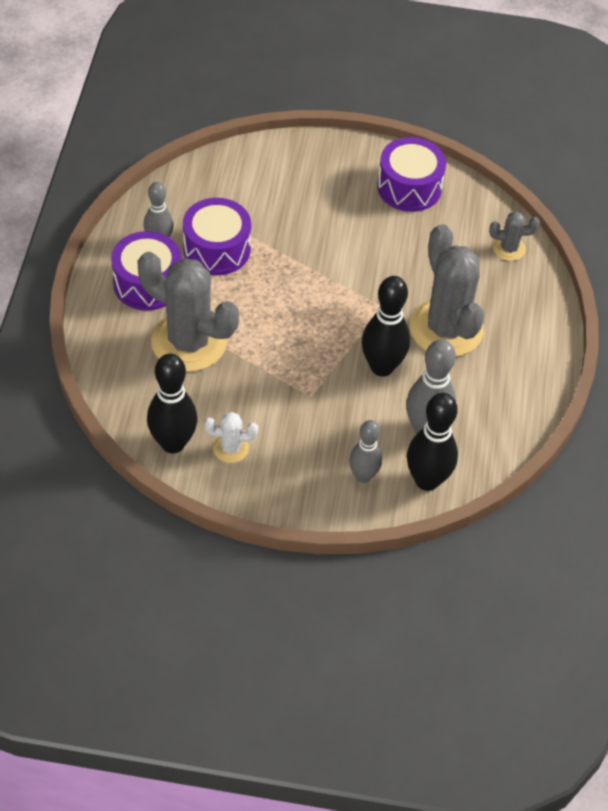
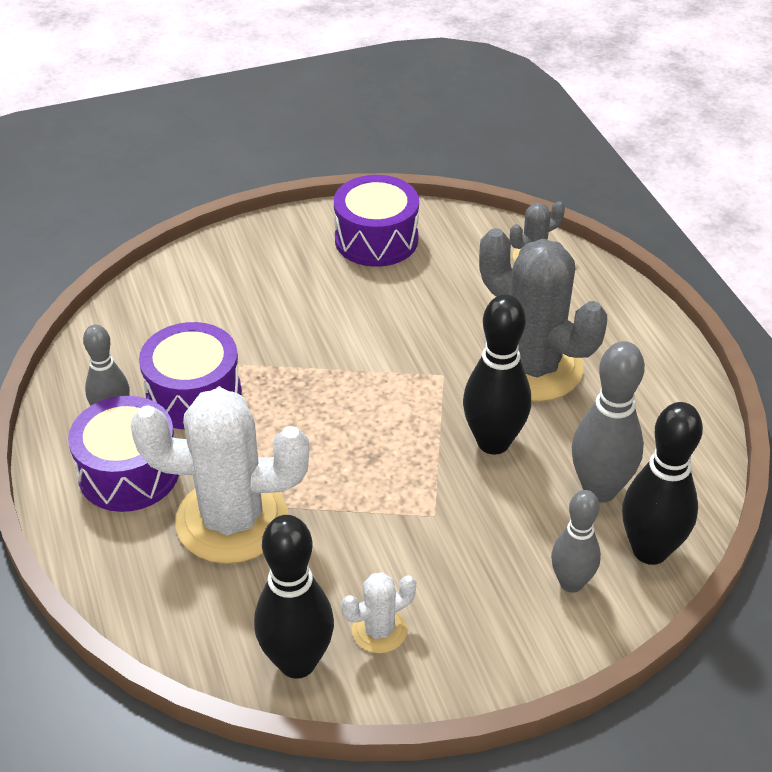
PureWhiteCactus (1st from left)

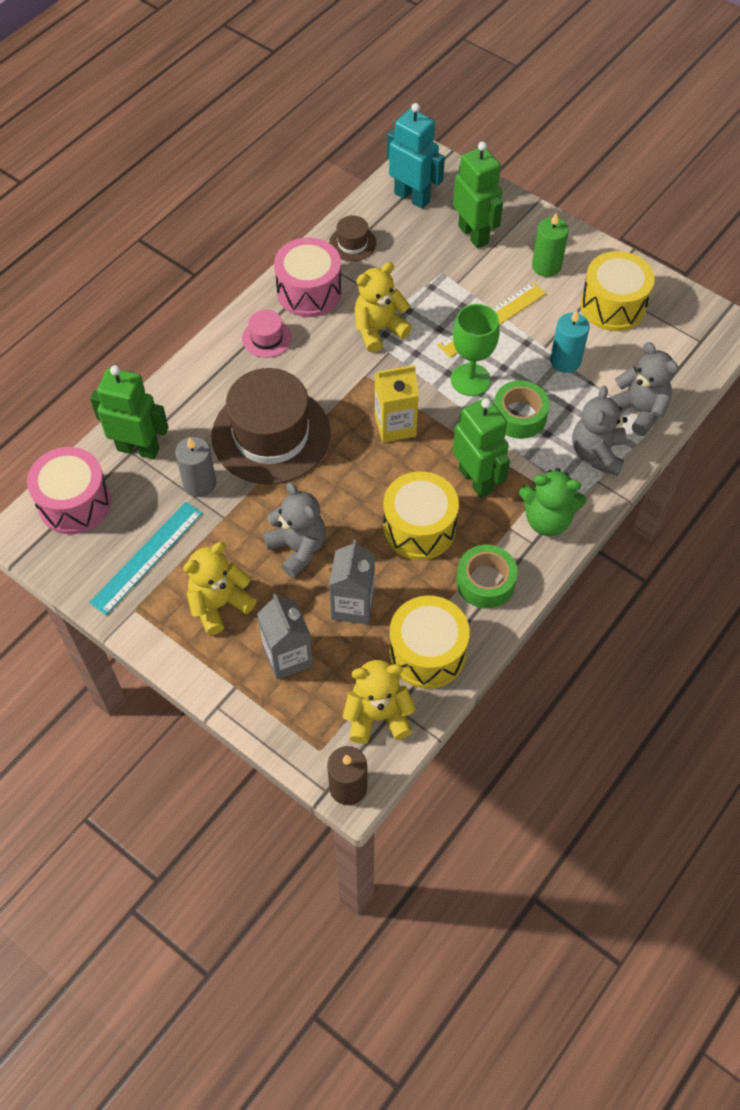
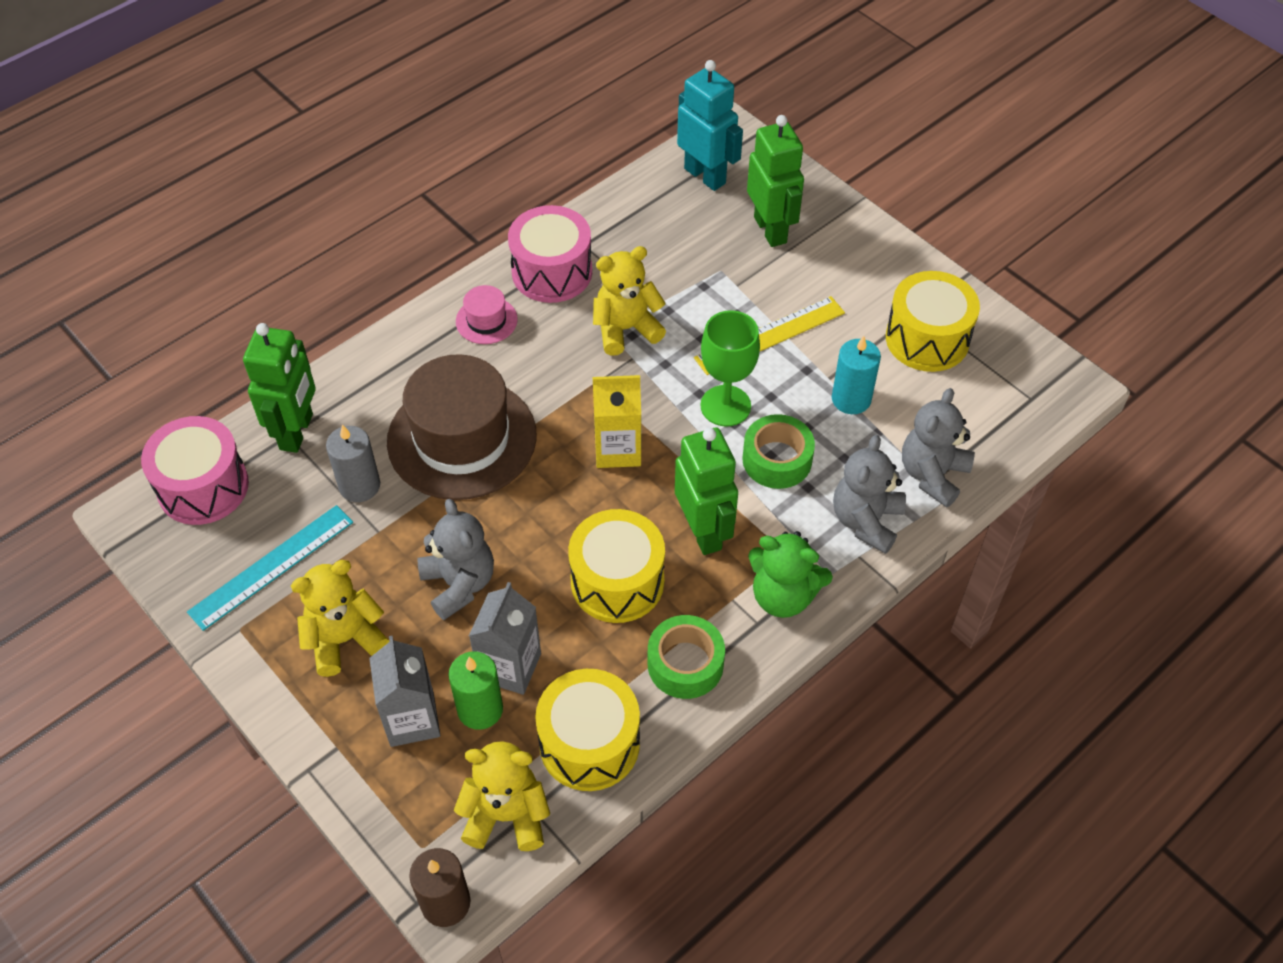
EmeraldRobot (1st from left)
EmeraldPillarCandle
GreyStuffedBear (3rd from left)
BrownTopHat (2nd from left in the first image)

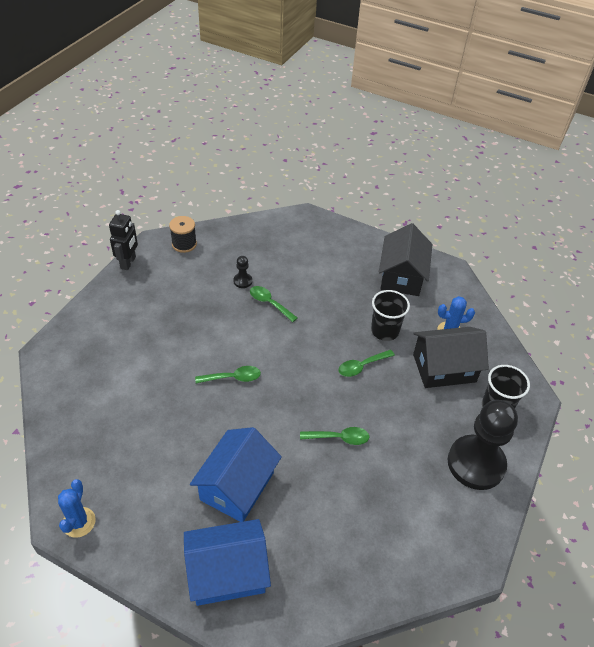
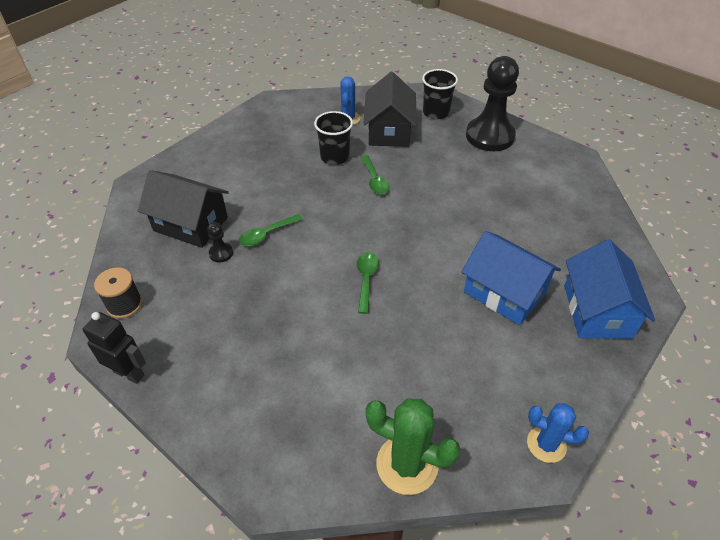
BlackHouse (1st from left)
EmeraldCactus
EmeraldSpoon (3rd from left in the first image)

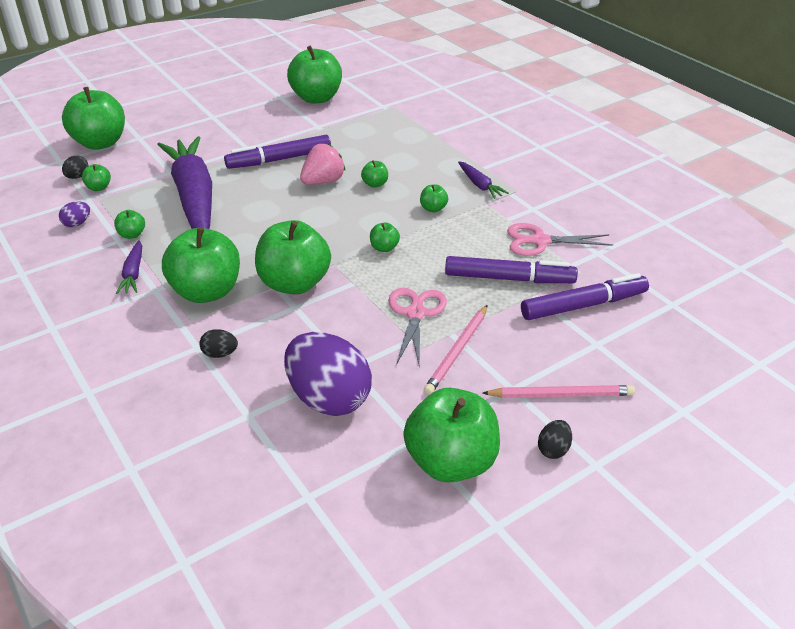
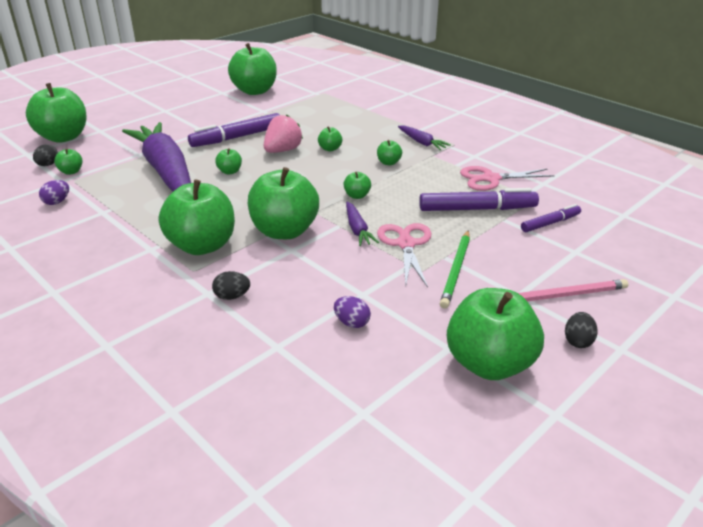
EmeraldApple (4th from left)
VioletEggShape (2nd from left)
VioletToyCarrot (2nd from left)
EmeraldLeadPencil
VioletFeltPen (3rd from left)

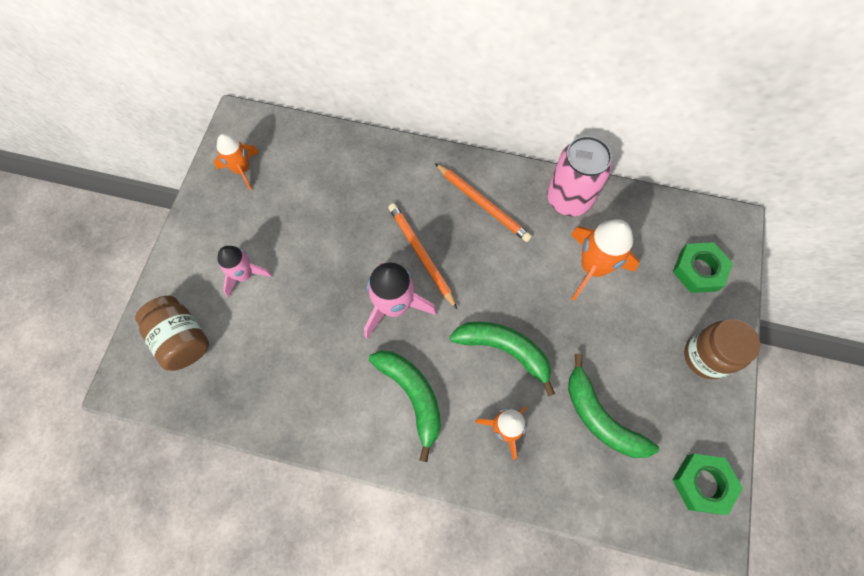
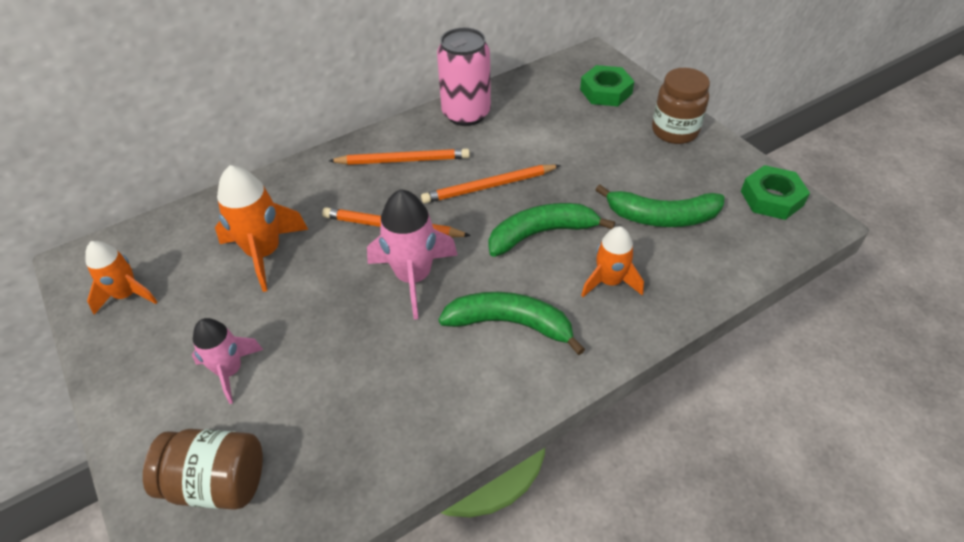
OrangeColouredToyRocket (2nd from left)
OrangeColouredLeadPencil (3rd from left)

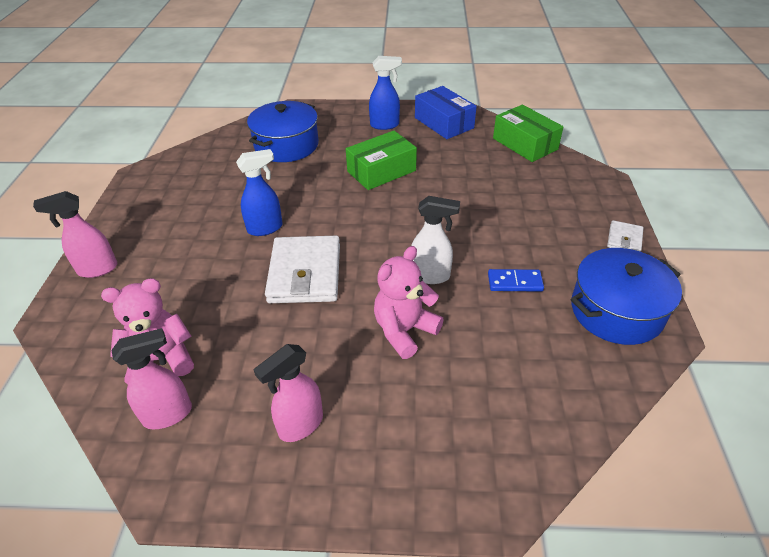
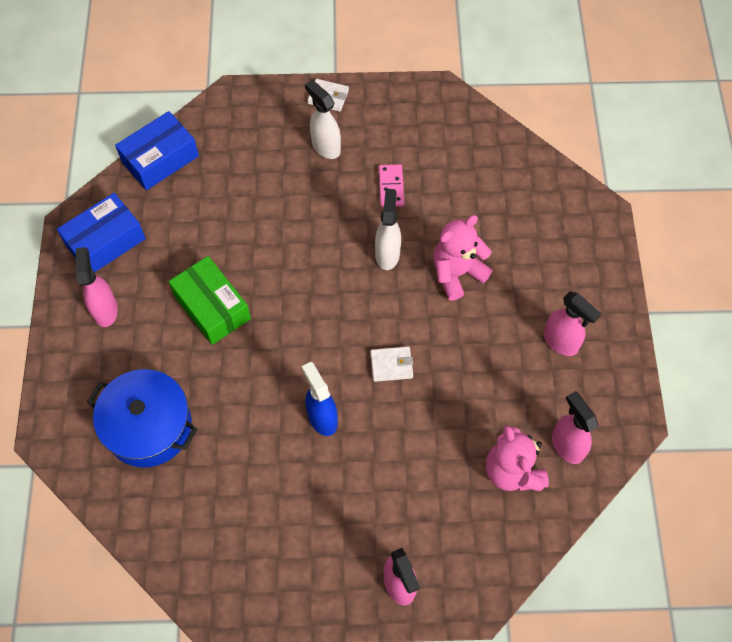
PinkSprayBottle (1st from left)
BluePackage (2nd from left)
PureWhiteSprayBottle (1st from left)
PureWhiteWallet (2nd from left)
PinkDomino
PinkStuffedBear (1st from left)
BluePot (2nd from left in the first image)

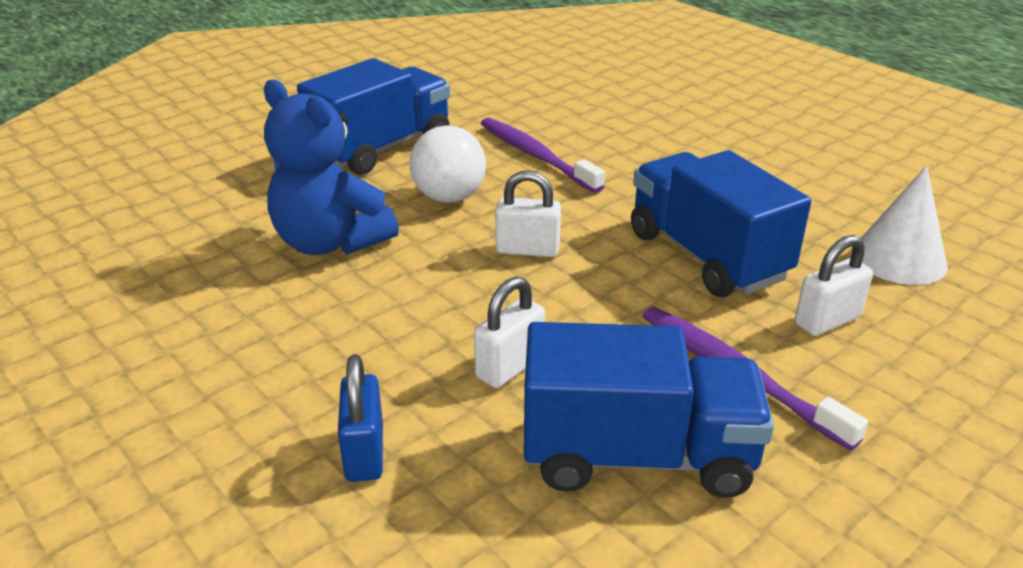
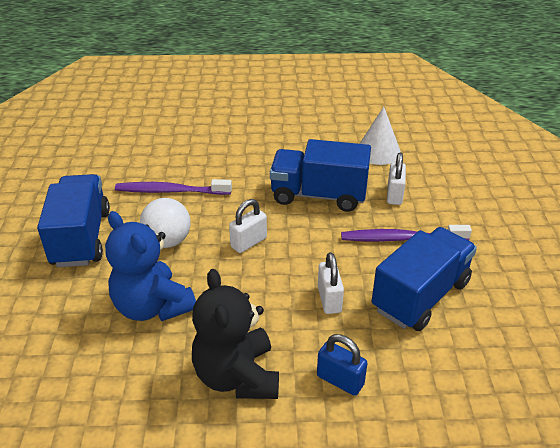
BlueStuffedBear
BlackStuffedBear

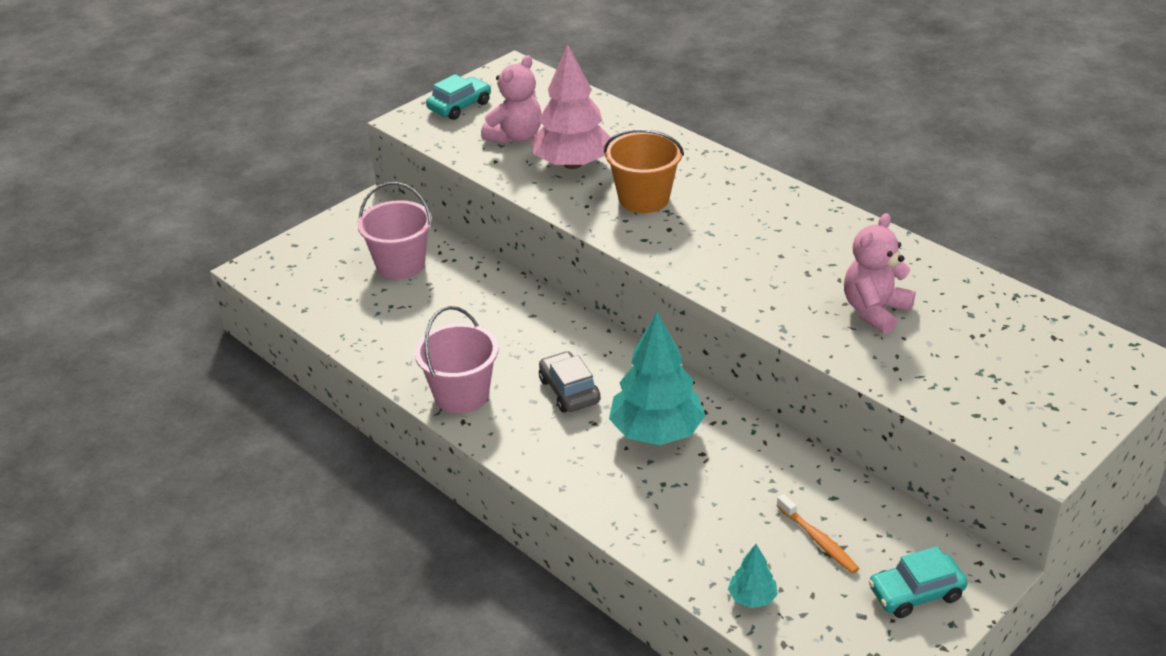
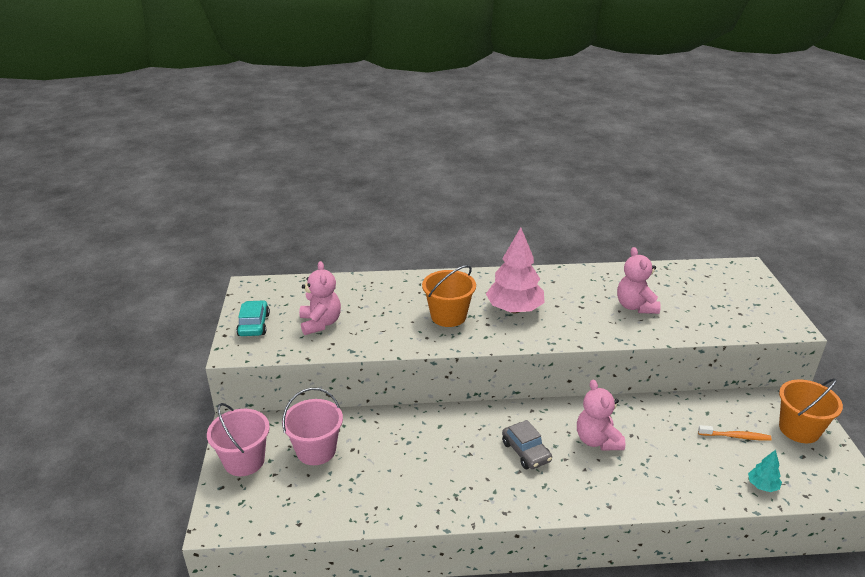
PinkBucket (1st from left)
PinkToyTree
GreyCar
PinkStuffedBear (2nd from left)
OrangeColouredBucket (2nd from left)

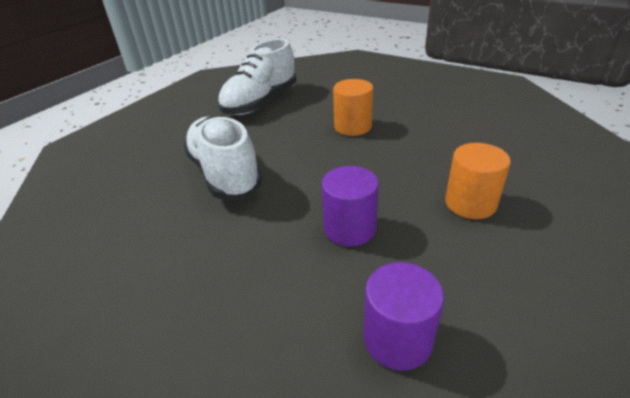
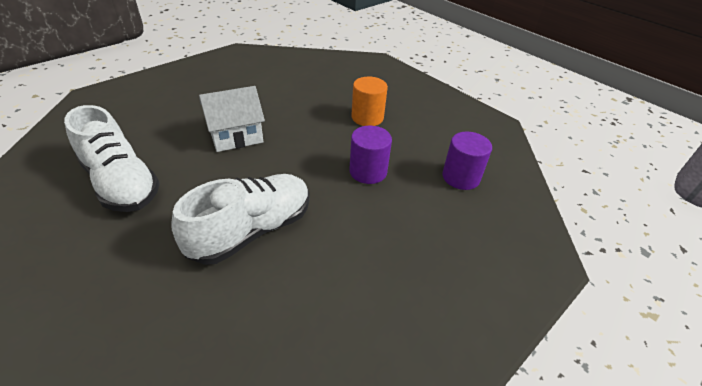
PureWhiteLaceUpShoe (2nd from left)
PureWhiteHouse

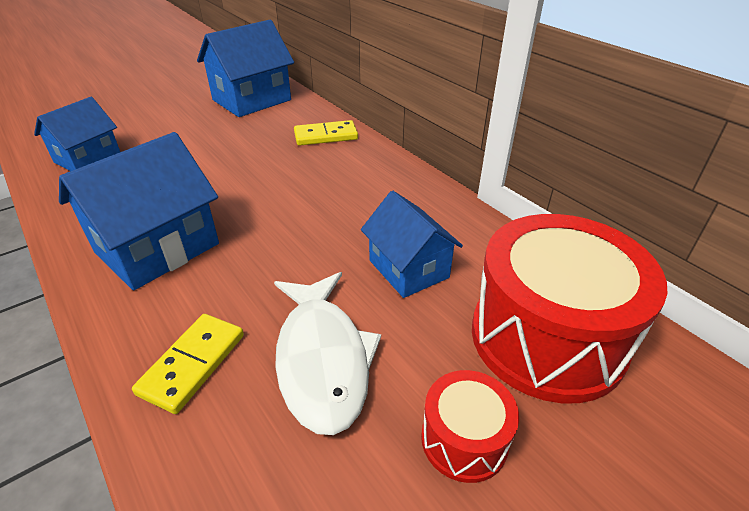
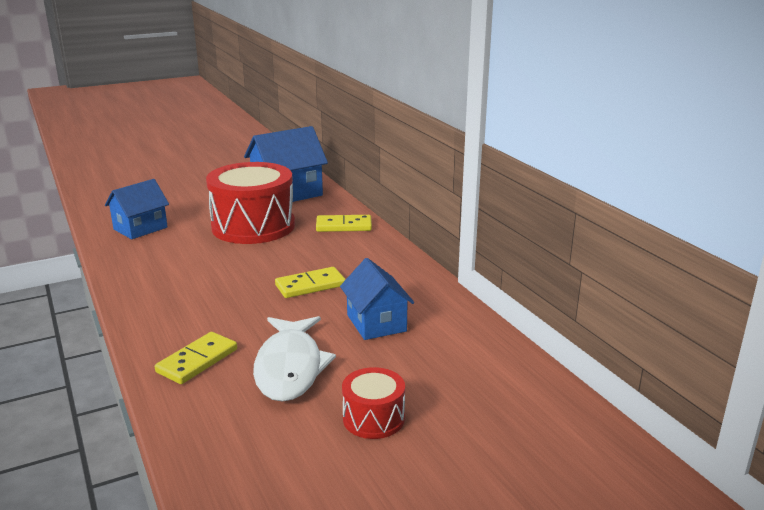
CrimsonToyDrum (1st from left)
BrightYellowDomino (2nd from left)
BlueHouse (2nd from left in the first image)

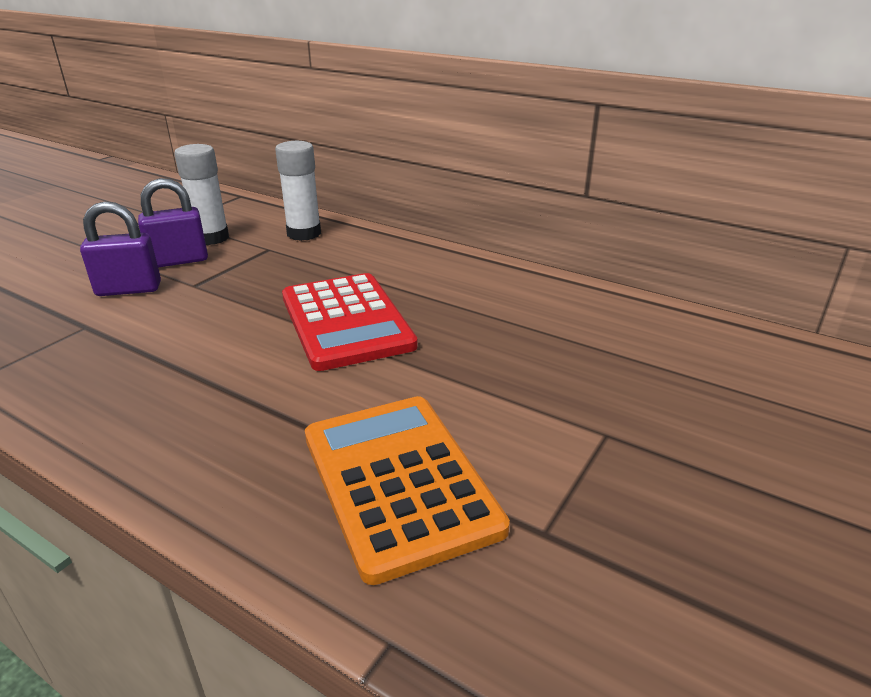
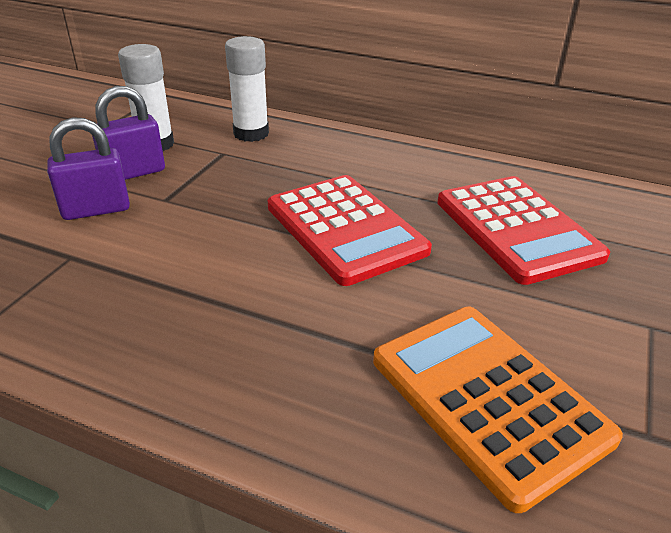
CrimsonCalculator (2nd from left)

